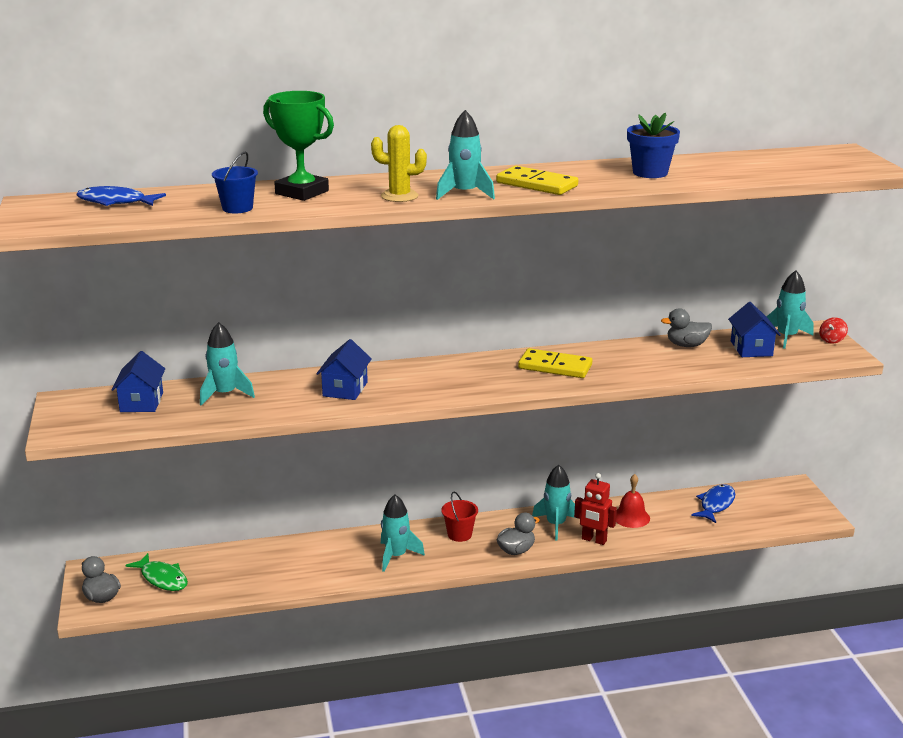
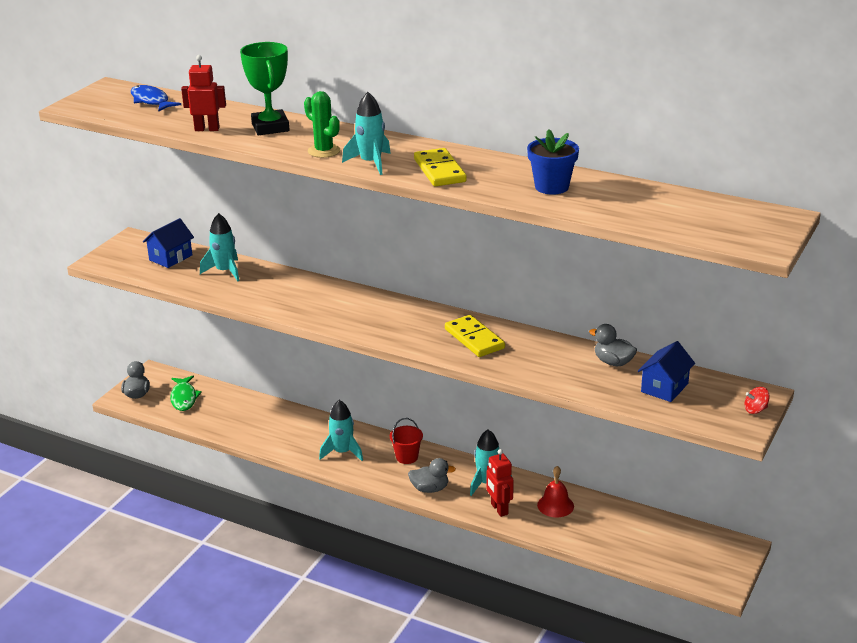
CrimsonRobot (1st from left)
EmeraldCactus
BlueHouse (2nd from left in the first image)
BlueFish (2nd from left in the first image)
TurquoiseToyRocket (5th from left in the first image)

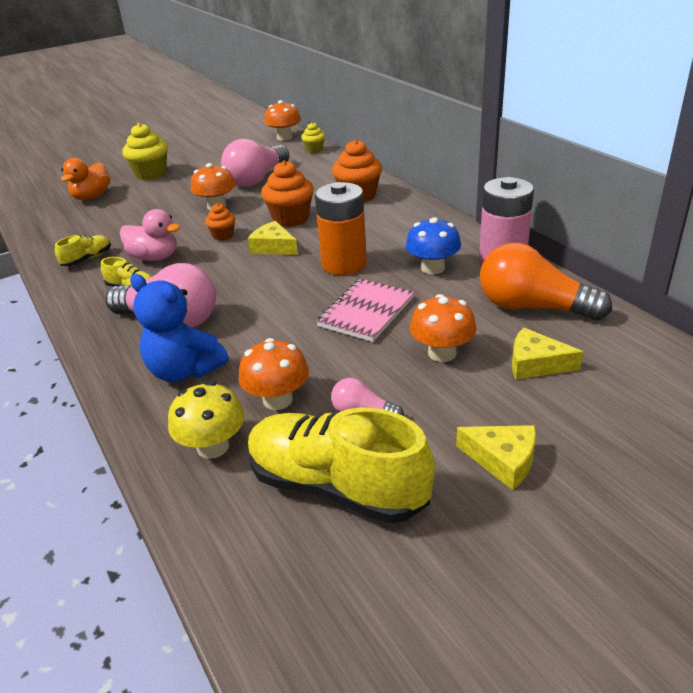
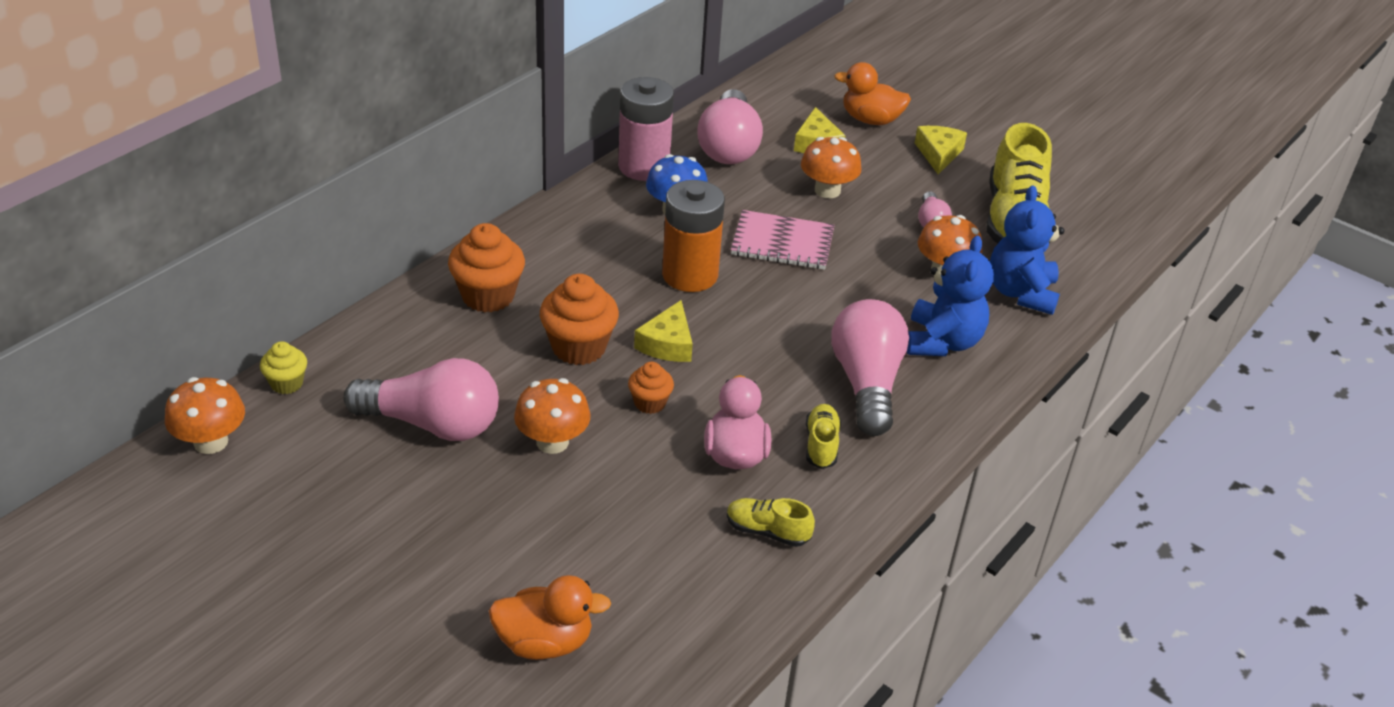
PinkLightbulb (2nd from left)
OrangeColouredRubberDuck (2nd from left)
BlueStuffedBear (2nd from left)
BrightYellowCupcake (1st from left in the first image)

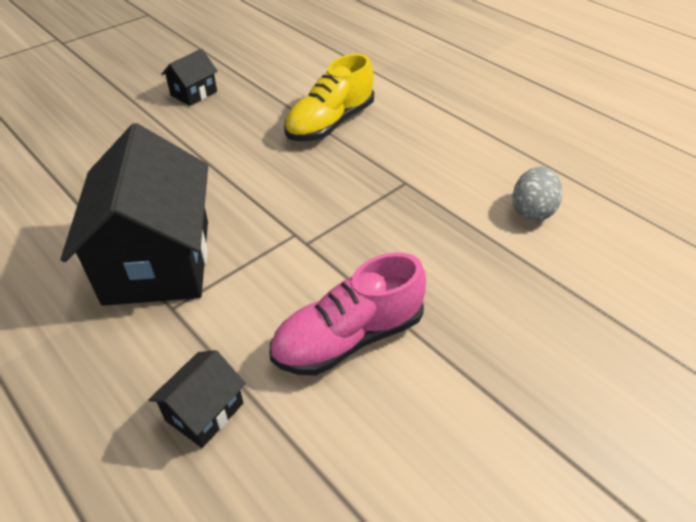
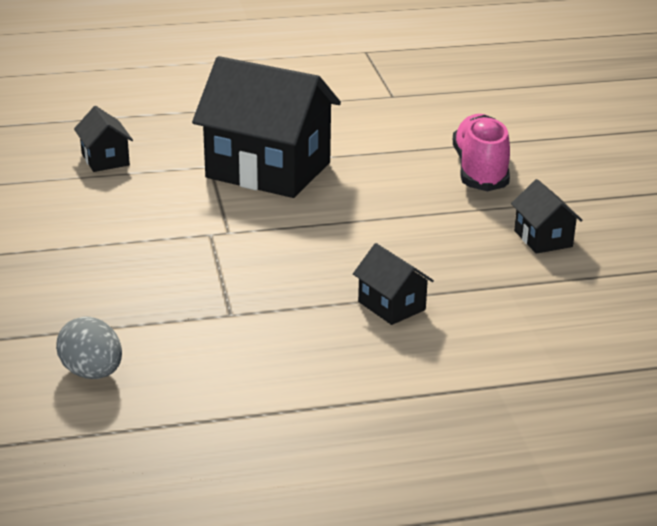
BlackHouse (3rd from left)
PinkLaceUpShoe

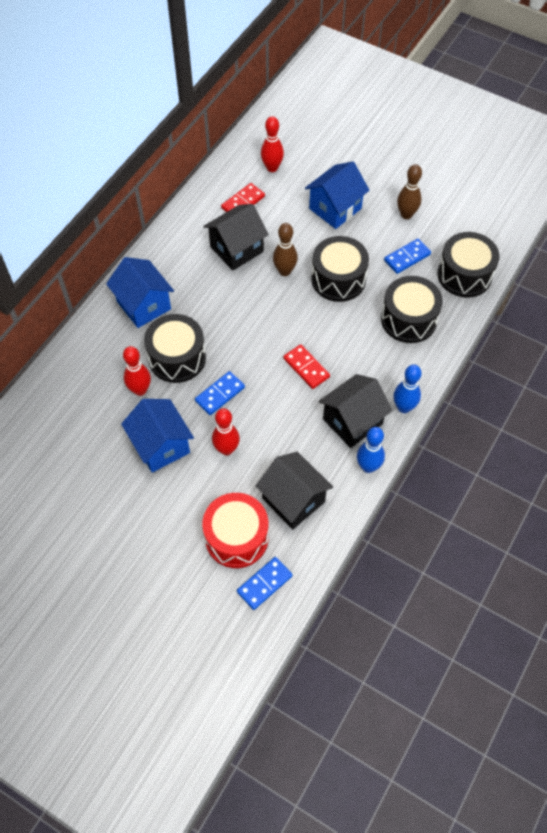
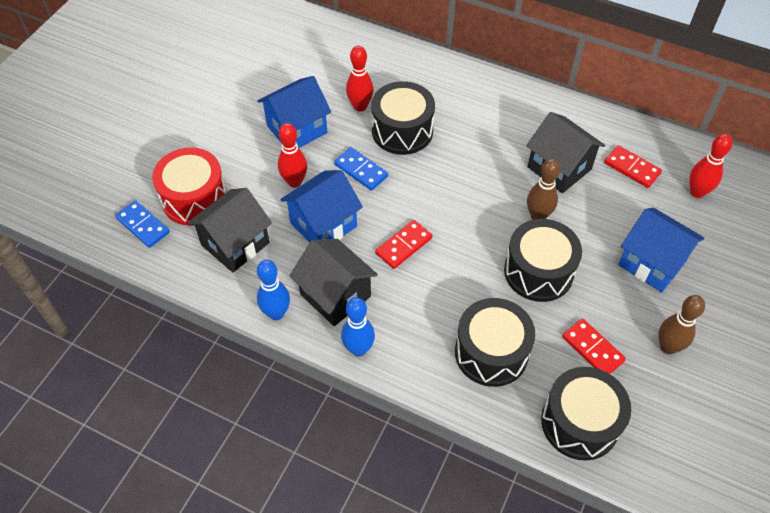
BlueHouse (2nd from left)
CrimsonDomino (2nd from left)

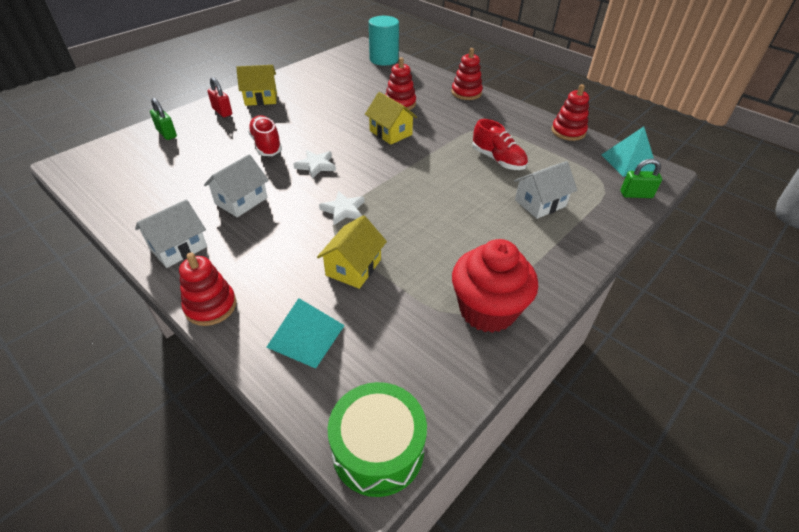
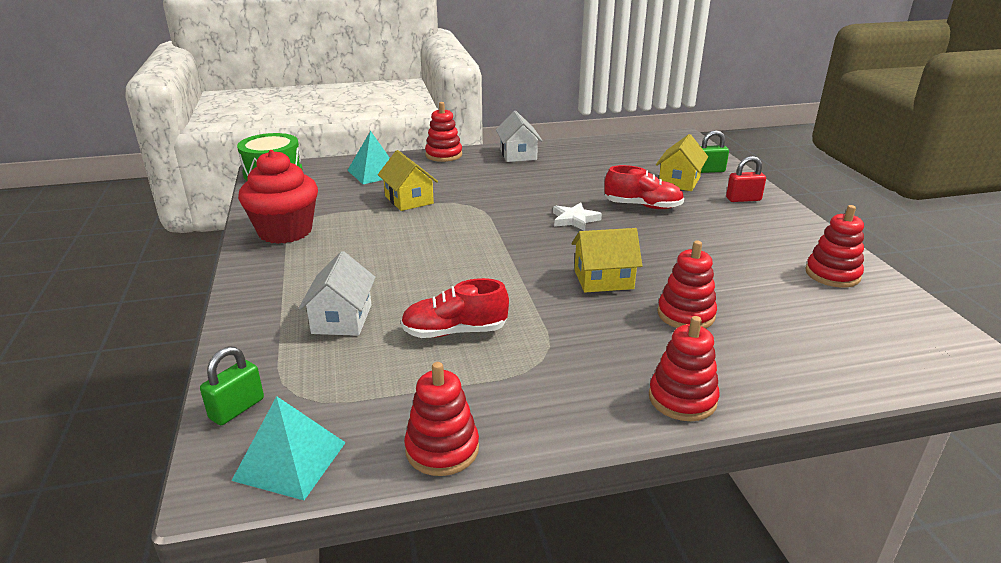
BrightYellowHouse (3rd from left)
CrimsonStackingRings (5th from left)
PureWhiteHouse (2nd from left in the first image)
PureWhiteStarShape (2nd from left in the first image)
TurquoiseCylinderShape

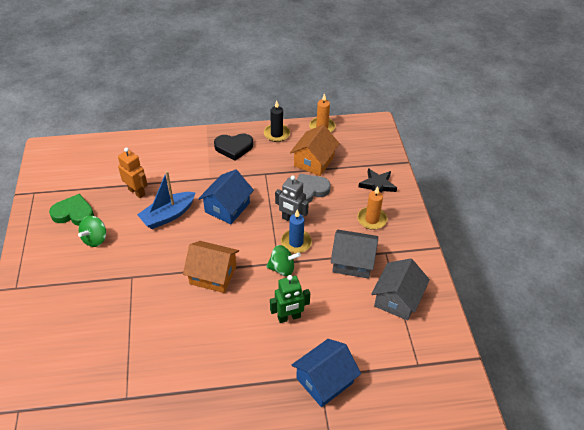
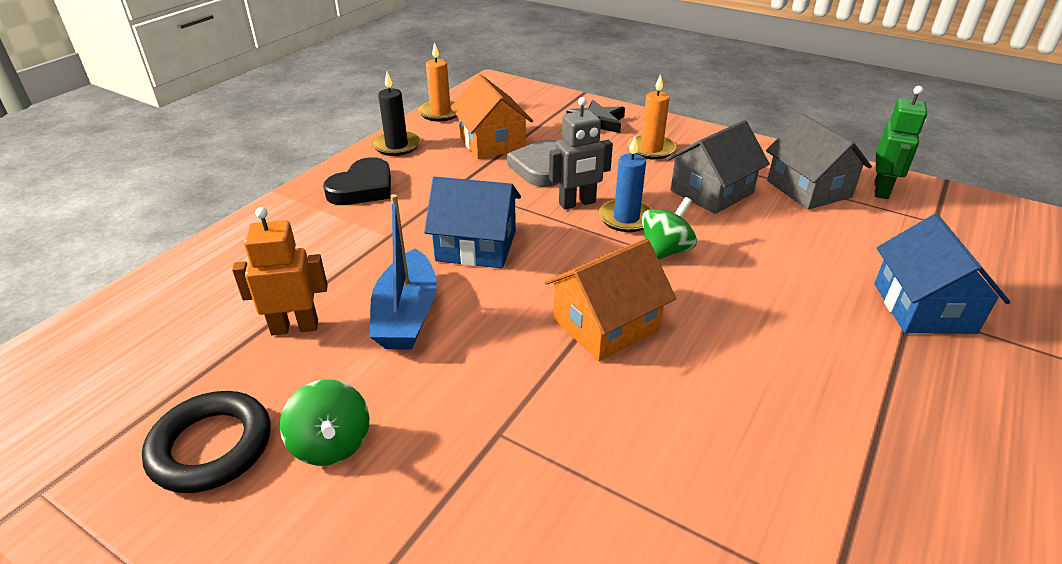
BlackHoop
BlueHouse (1st from left)
EmeraldRobot

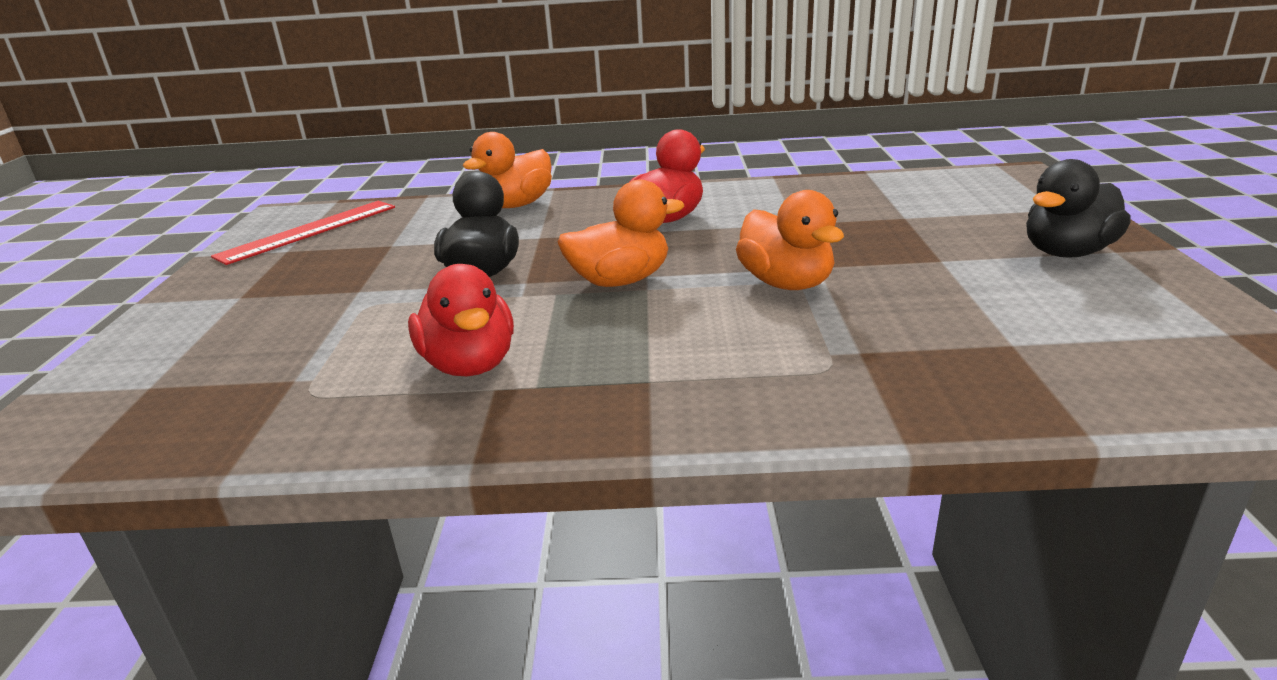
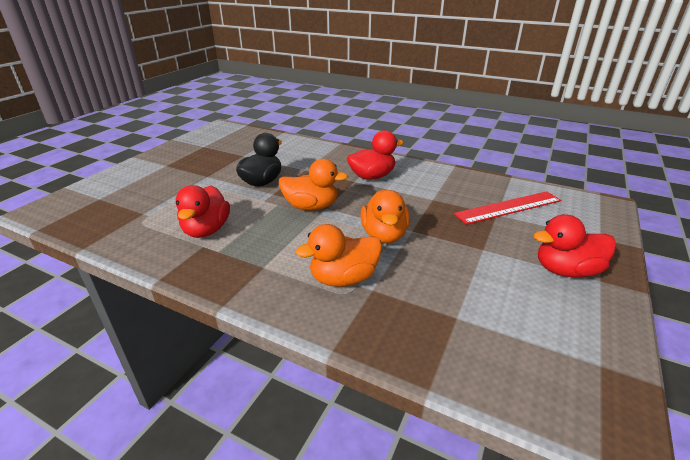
OrangeColouredRubberDuck (2nd from left)
CrimsonRuler
CrimsonRubberDuck (3rd from left)

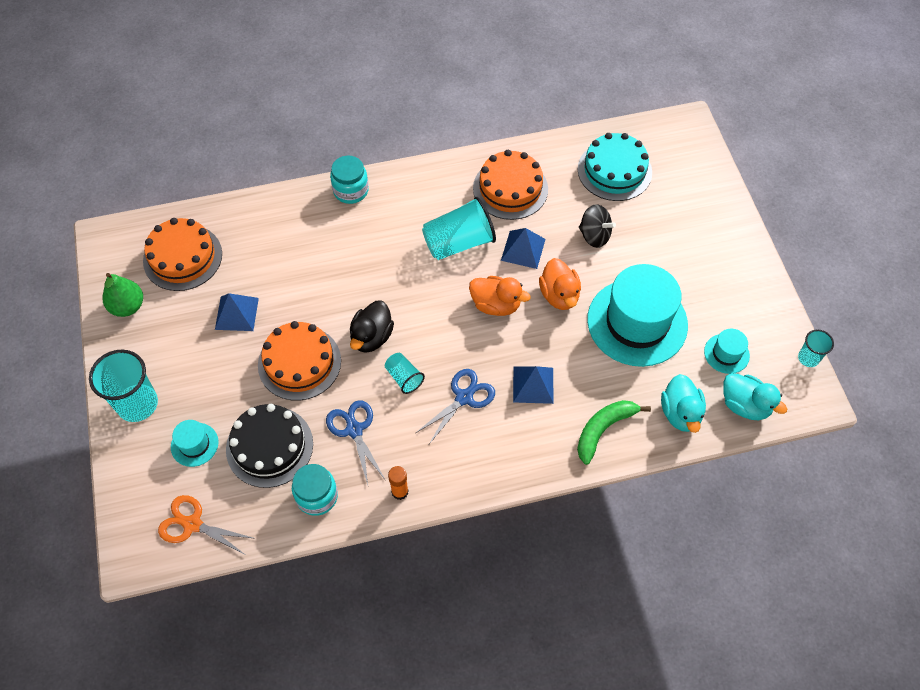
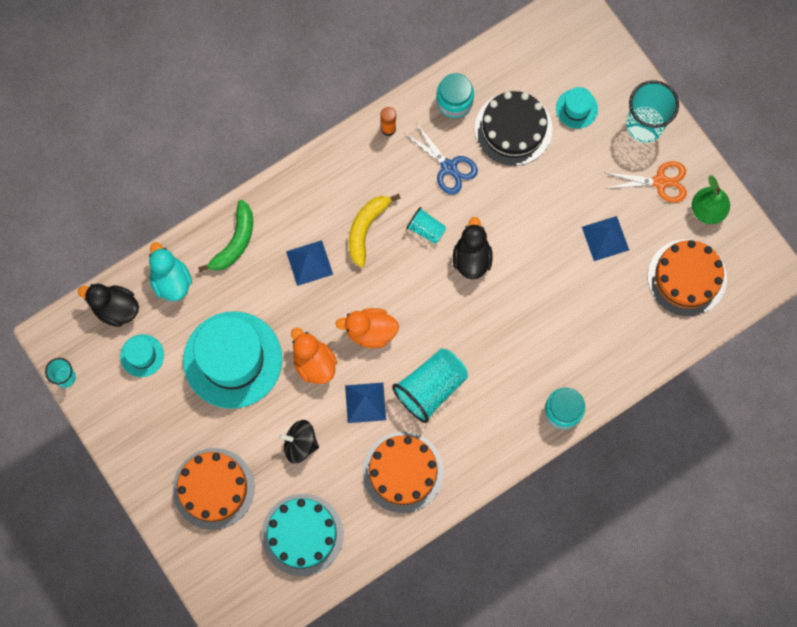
BlackRubberDuck (1st from left)
OrangeColouredGateau (1st from left)
BrightYellowBananaFruit
OrangeColouredShears

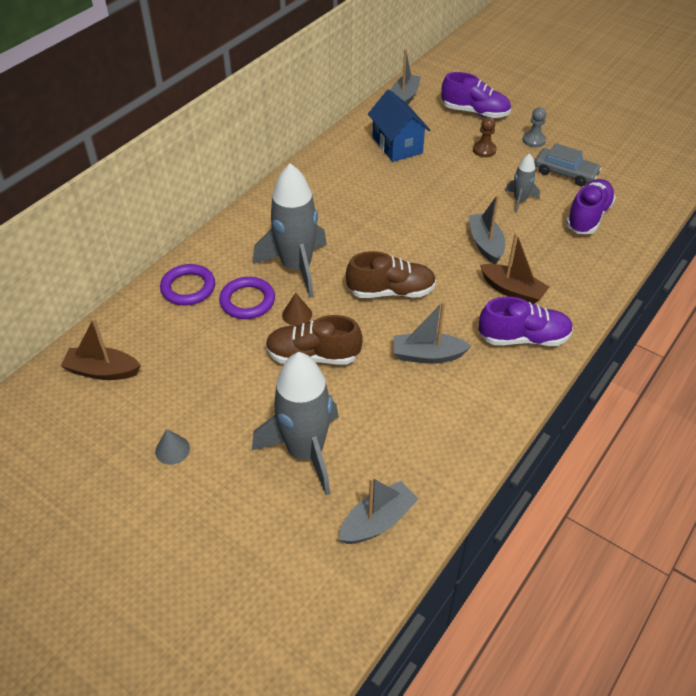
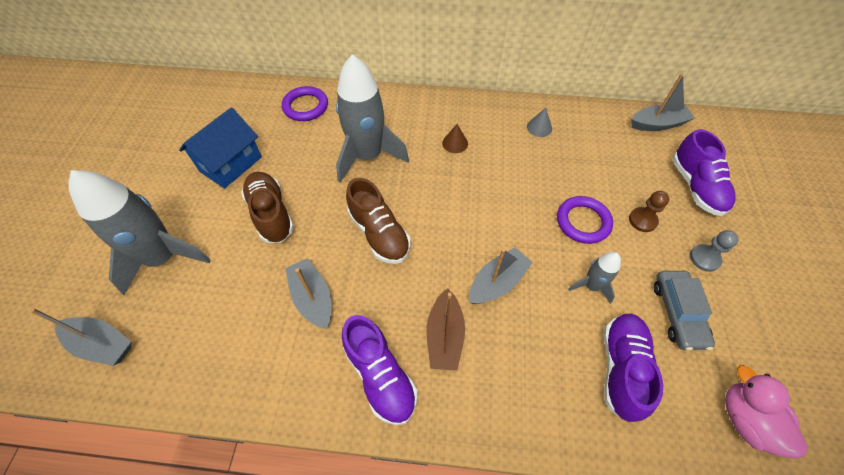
BlueHouse
BrownSolidCone
GreySolidCone
VioletHoop (2nd from left)
VioletLaceUpShoe (2nd from left)
PinkRubberDuck
BrownToyBoat (1st from left in the first image)

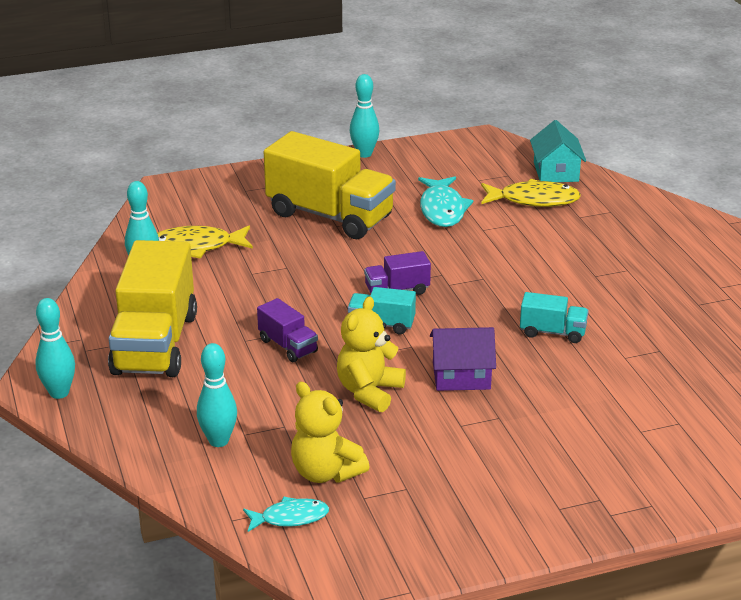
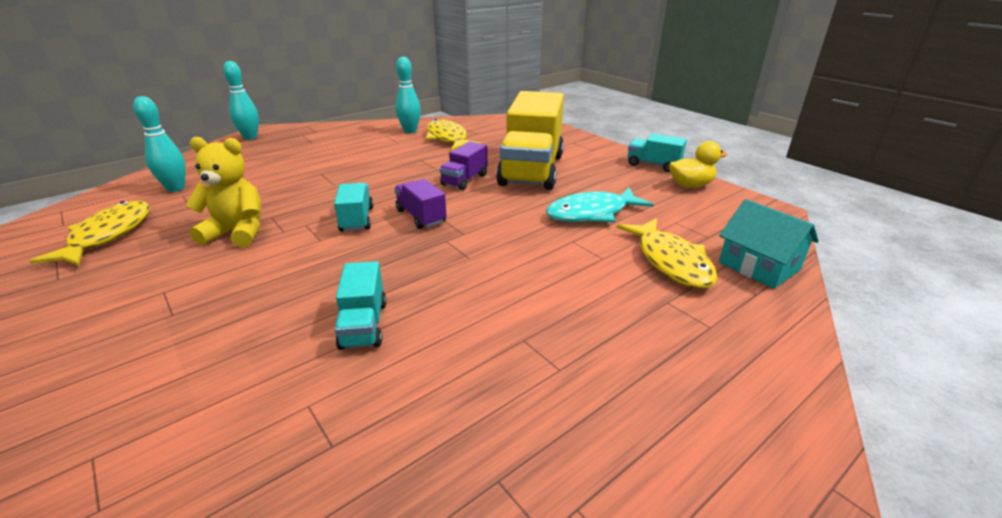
BrightYellowFish (1st from left)
VioletLorry (2nd from left)
TurquoiseLorry (3rd from left)
BrightYellowRubberDuck
TurquoiseHouse
BrightYellowLorry (1st from left in the first image)
TurquoiseFish (1st from left in the first image)
VioletHouse

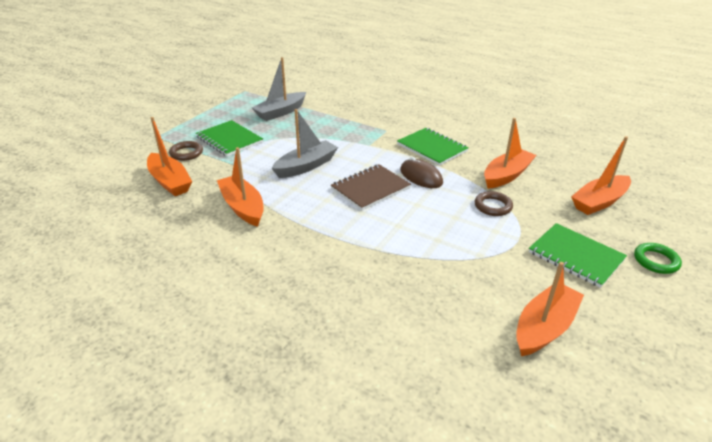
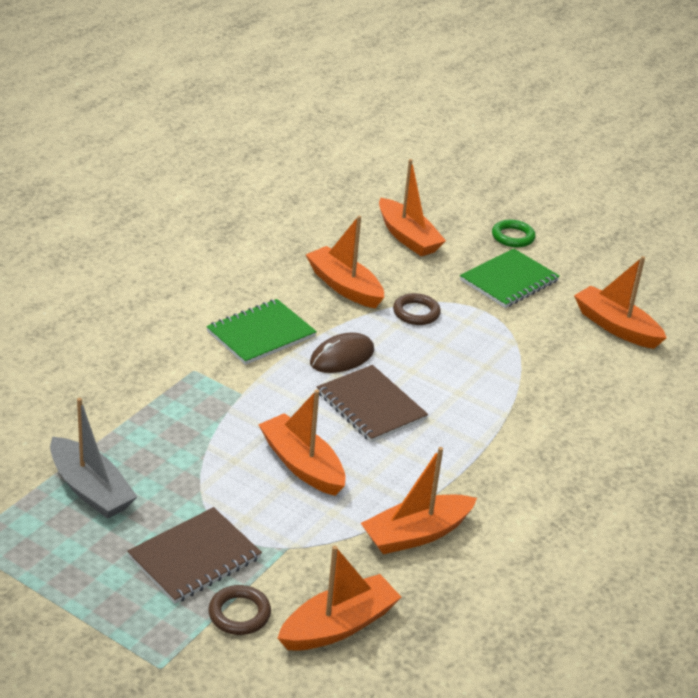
BrownNotebook (1st from left)
OrangeColouredToyBoat (1st from left)

